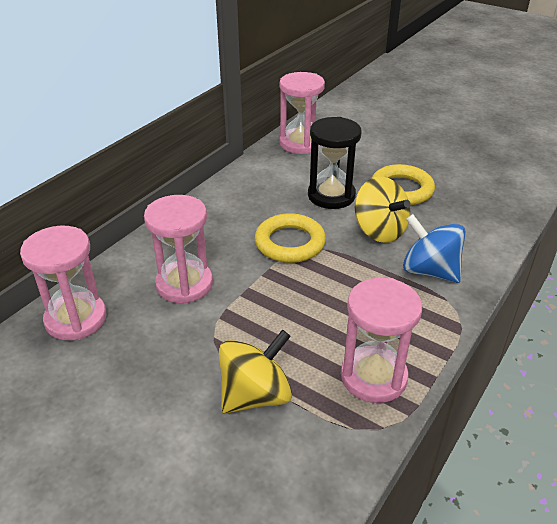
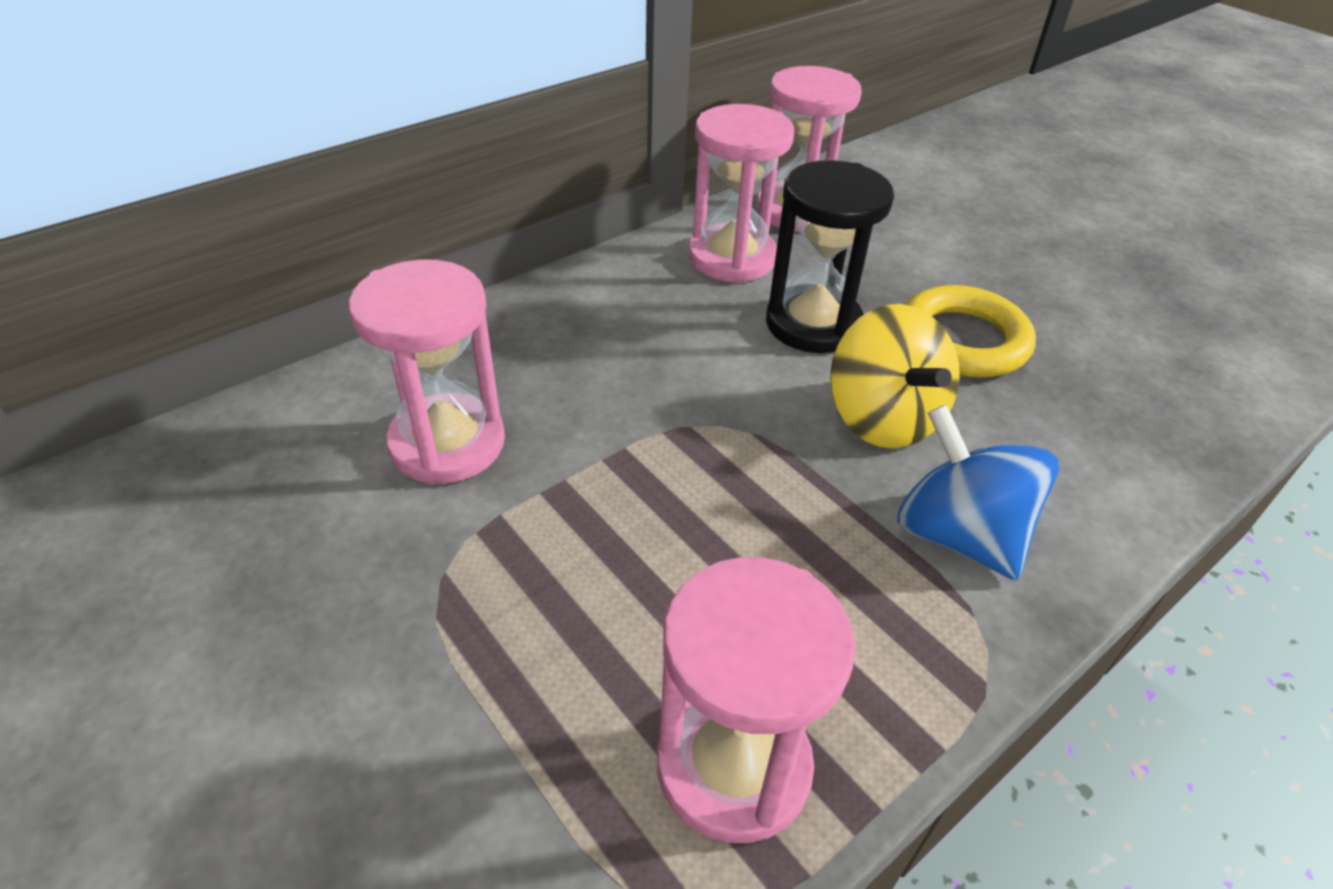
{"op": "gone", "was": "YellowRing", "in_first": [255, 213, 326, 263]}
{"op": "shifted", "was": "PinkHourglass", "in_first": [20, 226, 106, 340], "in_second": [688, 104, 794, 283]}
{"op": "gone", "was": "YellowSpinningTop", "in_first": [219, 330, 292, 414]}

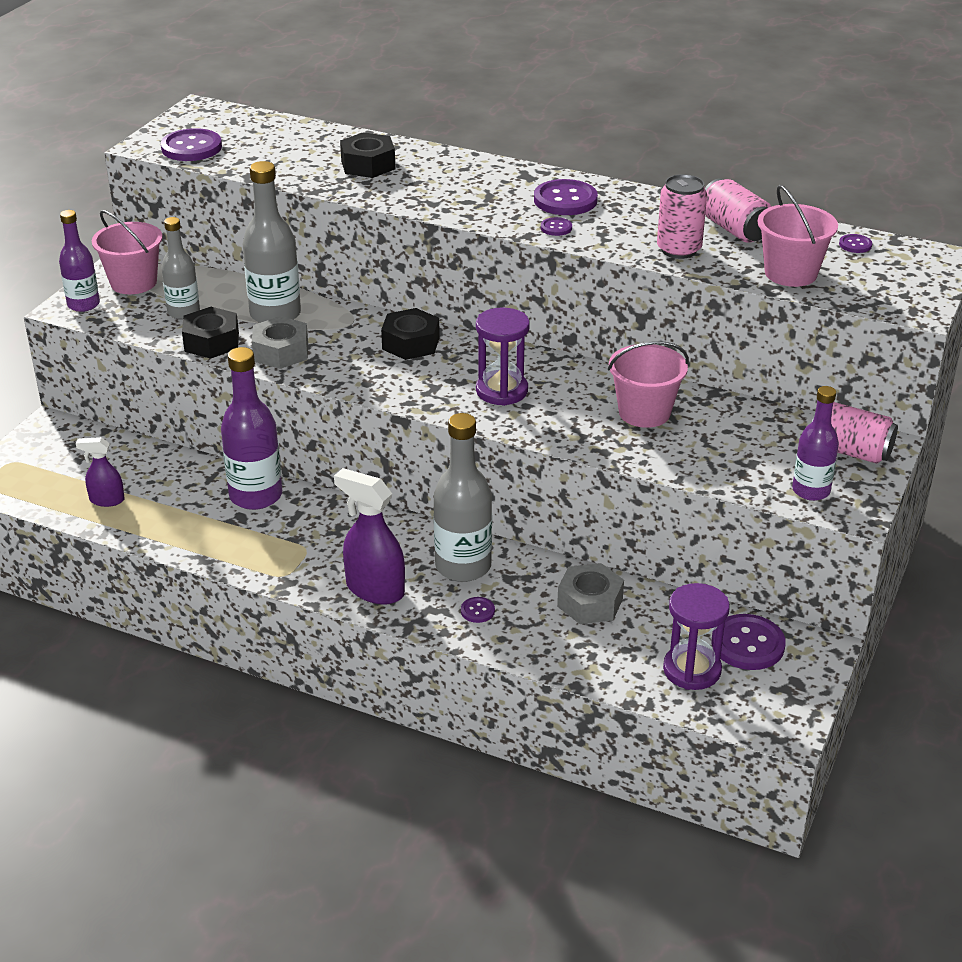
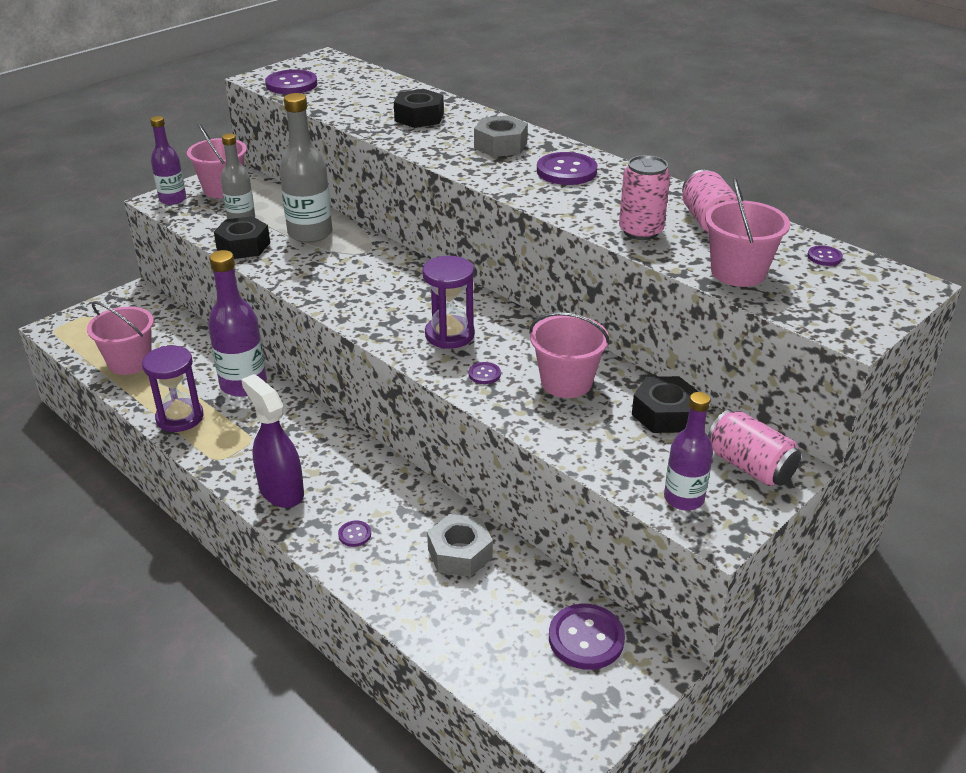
{"op": "shifted", "was": "PurpleButton", "in_first": [541, 217, 572, 236], "in_second": [469, 362, 501, 384]}
{"op": "shifted", "was": "BlackNut", "in_first": [381, 308, 440, 360], "in_second": [632, 376, 699, 433]}
{"op": "shifted", "was": "GreyNut", "in_first": [252, 316, 308, 369], "in_second": [474, 115, 528, 157]}
{"op": "gone", "was": "GreyBottle", "in_first": [434, 413, 492, 582]}
{"op": "swapped", "was": "PurpleSprayBottle", "now": "PinkBucket", "in_first": [76, 437, 125, 507], "in_second": [87, 301, 154, 375]}
{"op": "shifted", "was": "PurpleHourglass", "in_first": [663, 583, 730, 690], "in_second": [142, 346, 204, 432]}

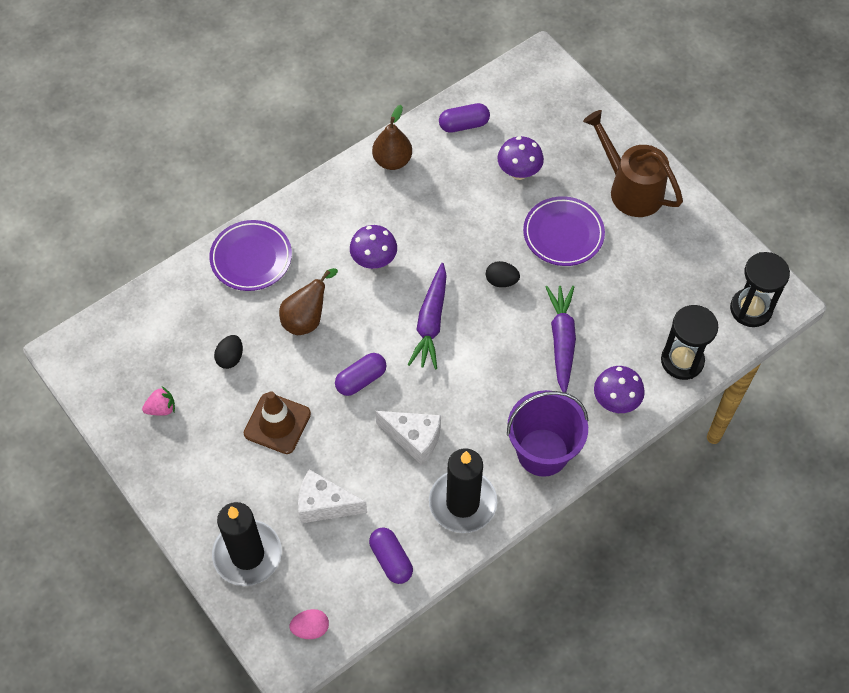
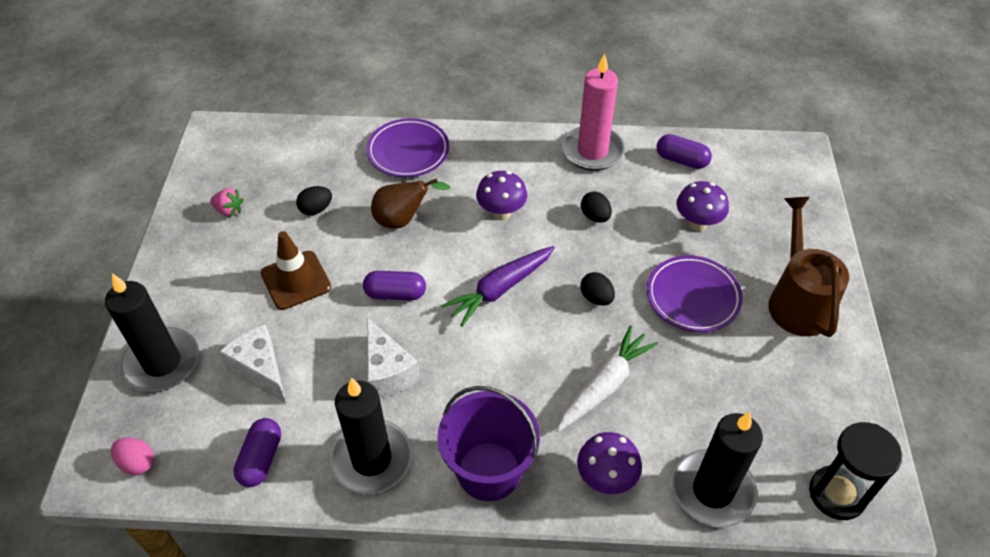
{"op": "swapped", "was": "BrownPear", "now": "PinkCandle", "in_first": [372, 105, 412, 170], "in_second": [562, 53, 625, 171]}
{"op": "repainted", "was": "PurpleCarrot", "now": "WhiteCarrot", "in_first": [546, 286, 576, 393], "in_second": [556, 325, 658, 432]}
{"op": "swapped", "was": "BlackHourglass", "now": "BlackCandle", "in_first": [661, 305, 718, 380], "in_second": [672, 412, 763, 528]}
{"op": "new", "now": "BlackEgg", "in_second": [581, 192, 612, 223]}

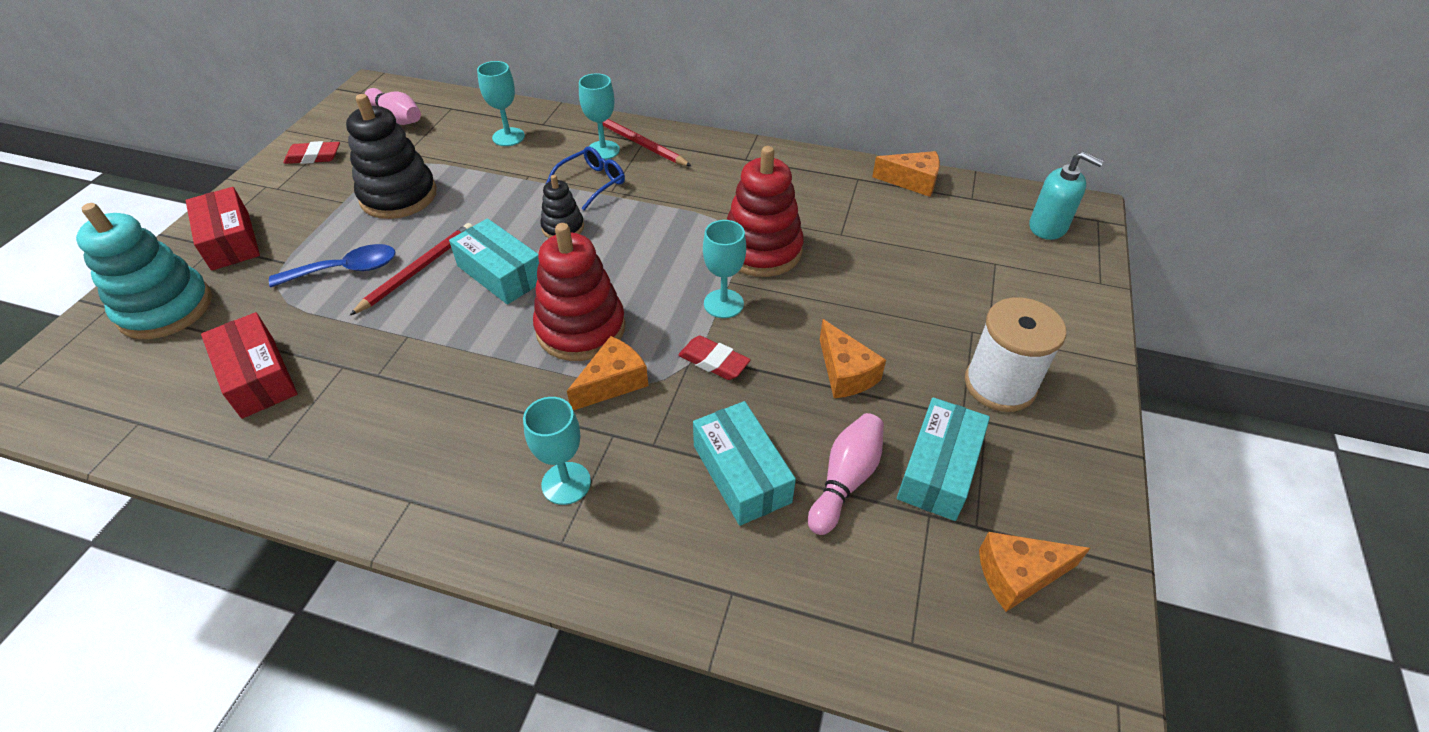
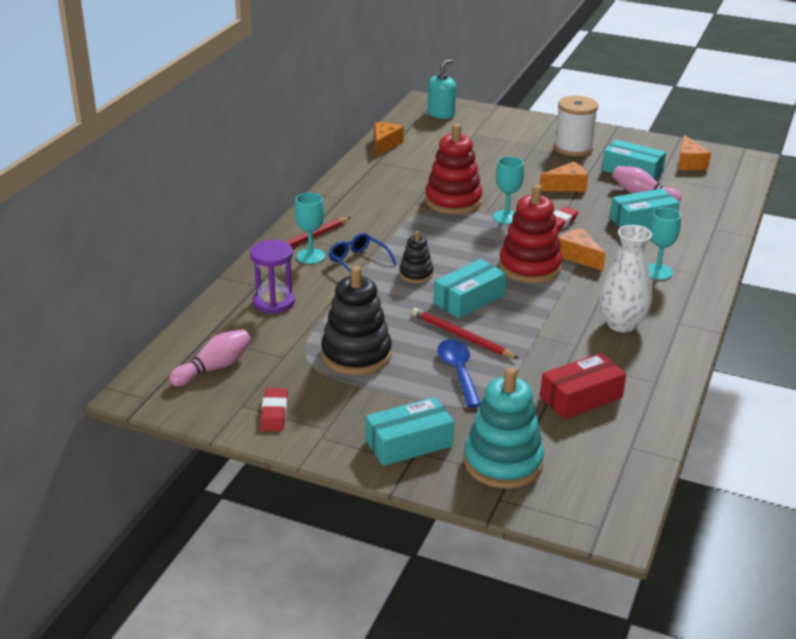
{"op": "swapped", "was": "TurquoiseGoblet", "now": "PurpleHourglass", "in_first": [477, 61, 525, 146], "in_second": [250, 240, 295, 314]}
{"op": "repainted", "was": "RedBox", "now": "TurquoiseBox", "in_first": [186, 187, 260, 271], "in_second": [366, 397, 454, 466]}
{"op": "new", "now": "WhiteVase", "in_second": [599, 225, 652, 332]}

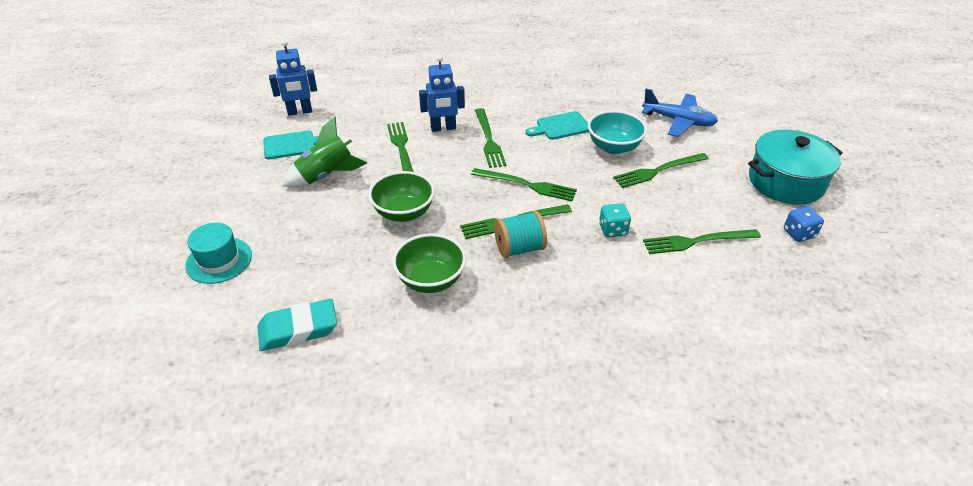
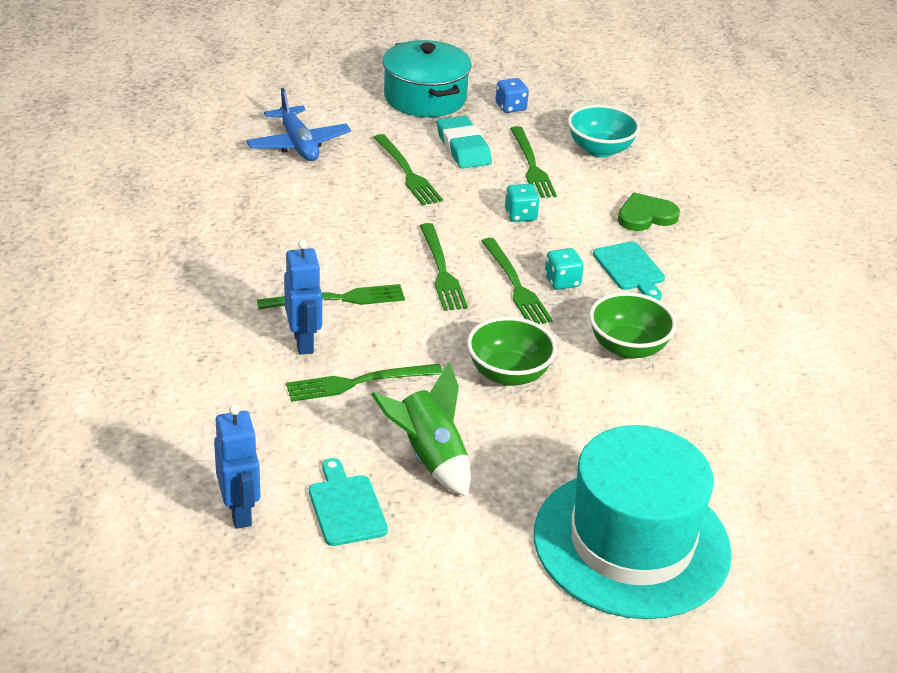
{"op": "rotated", "was": "BluePlane", "in_first": [642, 89, 718, 137], "in_second": [246, 88, 351, 161], "clockwise": 135}
{"op": "shifted", "was": "TurquoiseBowl", "in_first": [588, 110, 647, 154], "in_second": [568, 104, 640, 158]}
{"op": "shifted", "was": "TurquoiseCuttingBoard", "in_first": [526, 111, 589, 140], "in_second": [593, 242, 665, 300]}
{"op": "rotated", "was": "GreenFork", "in_first": [471, 168, 577, 201], "in_second": [420, 223, 468, 311], "clockwise": 150}
{"op": "swapped", "was": "TurquoiseSpool", "now": "TurquoiseDice", "in_first": [494, 211, 547, 258], "in_second": [545, 248, 584, 290]}
{"op": "scaled", "was": "TurquoiseHat", "in_first": [185, 223, 252, 284], "in_second": [534, 425, 732, 619], "ratio": 2.14}
{"op": "shifted", "was": "TurquoiseEraser", "in_first": [257, 299, 337, 351], "in_second": [437, 116, 492, 169]}
{"op": "new", "now": "GreenHeart", "in_second": [618, 193, 680, 231]}

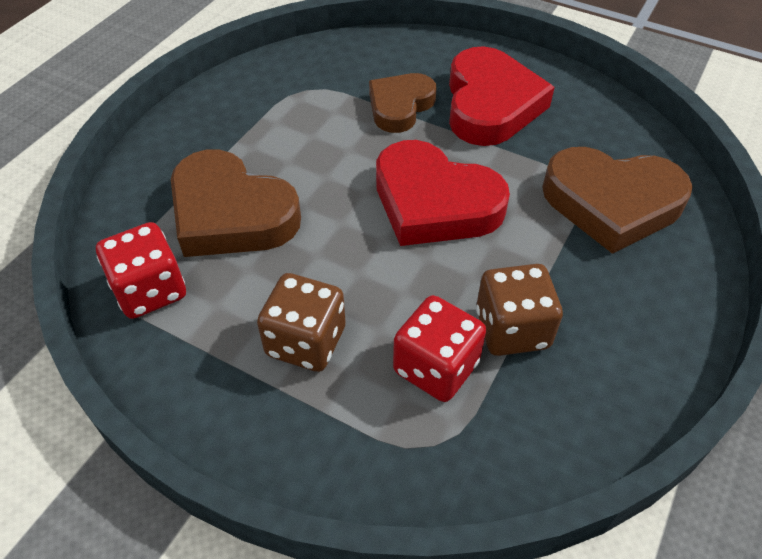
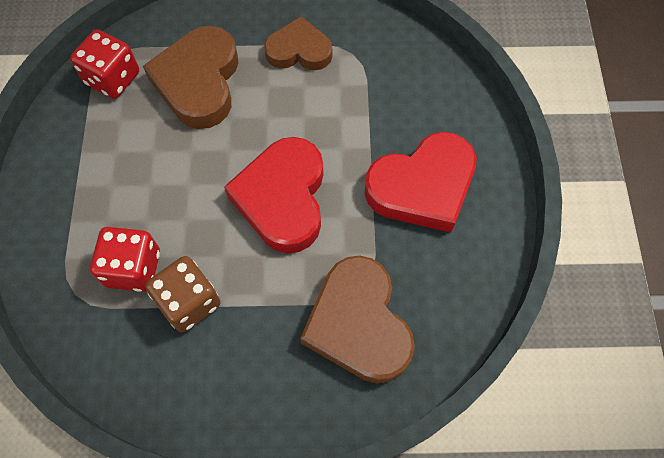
{"op": "shifted", "was": "BrownHeart", "in_first": [369, 73, 437, 133], "in_second": [264, 16, 333, 70]}
{"op": "gone", "was": "BrownDice", "in_first": [257, 273, 345, 372]}

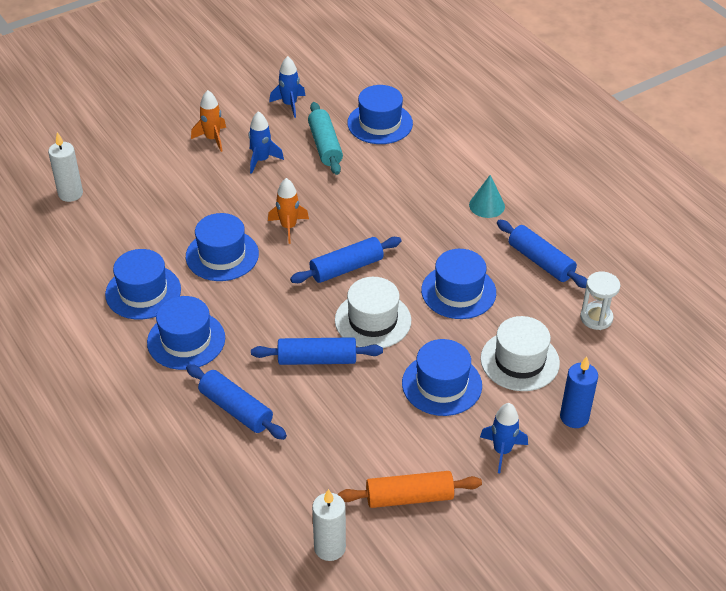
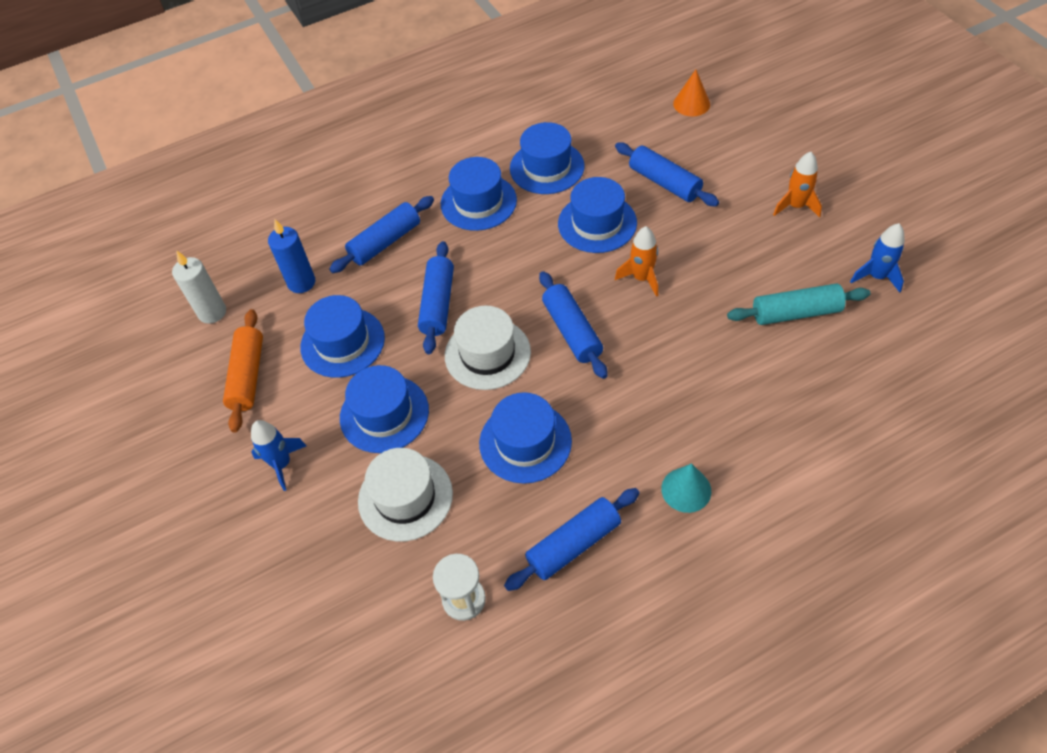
{"op": "shifted", "was": "BlueHat", "in_first": [347, 85, 413, 144], "in_second": [300, 295, 385, 378]}
{"op": "gone", "was": "BlueRocket", "in_first": [249, 111, 284, 174]}
{"op": "swapped", "was": "WhiteCandle", "now": "OrangeCone", "in_first": [48, 132, 83, 202], "in_second": [673, 70, 710, 116]}
{"op": "shifted", "was": "BlueCandle", "in_first": [560, 356, 598, 428], "in_second": [268, 219, 315, 293]}
{"op": "new", "now": "BlueRollingPin", "in_second": [615, 142, 719, 207]}

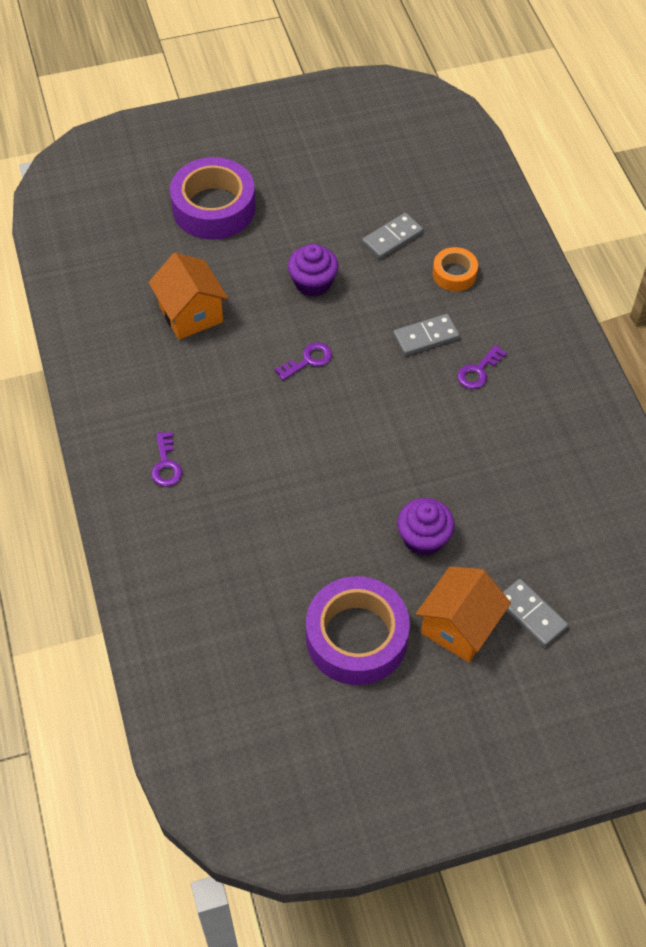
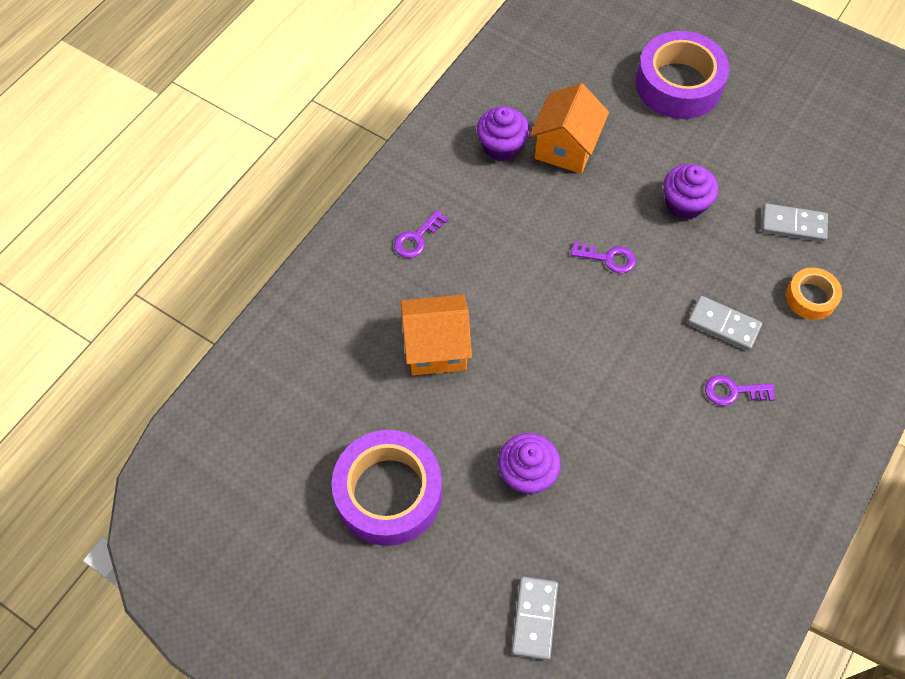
{"op": "shifted", "was": "OrangeHouse", "in_first": [416, 566, 511, 662], "in_second": [401, 295, 472, 375]}
{"op": "new", "now": "PurpleCupcake", "in_second": [477, 106, 530, 162]}

